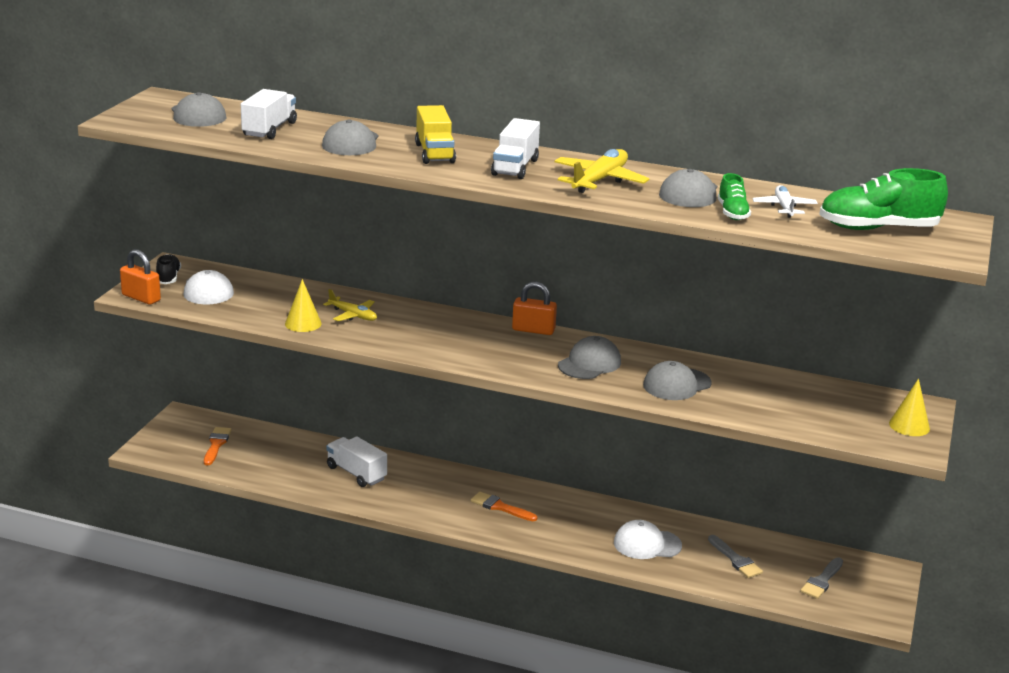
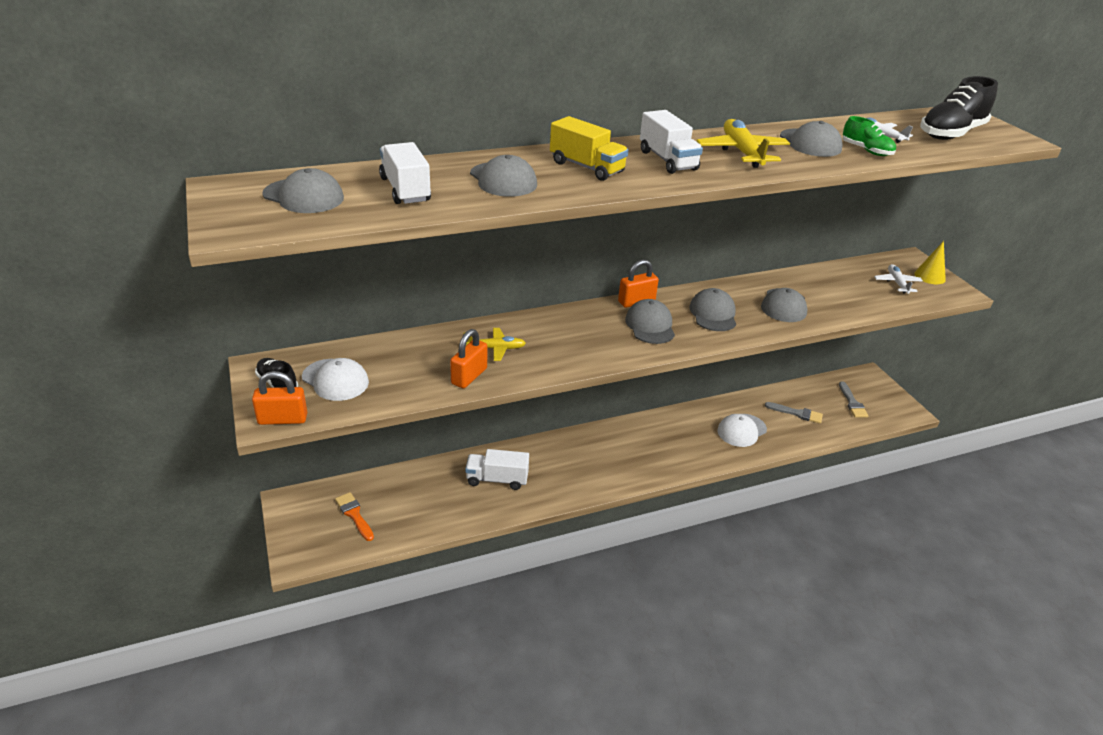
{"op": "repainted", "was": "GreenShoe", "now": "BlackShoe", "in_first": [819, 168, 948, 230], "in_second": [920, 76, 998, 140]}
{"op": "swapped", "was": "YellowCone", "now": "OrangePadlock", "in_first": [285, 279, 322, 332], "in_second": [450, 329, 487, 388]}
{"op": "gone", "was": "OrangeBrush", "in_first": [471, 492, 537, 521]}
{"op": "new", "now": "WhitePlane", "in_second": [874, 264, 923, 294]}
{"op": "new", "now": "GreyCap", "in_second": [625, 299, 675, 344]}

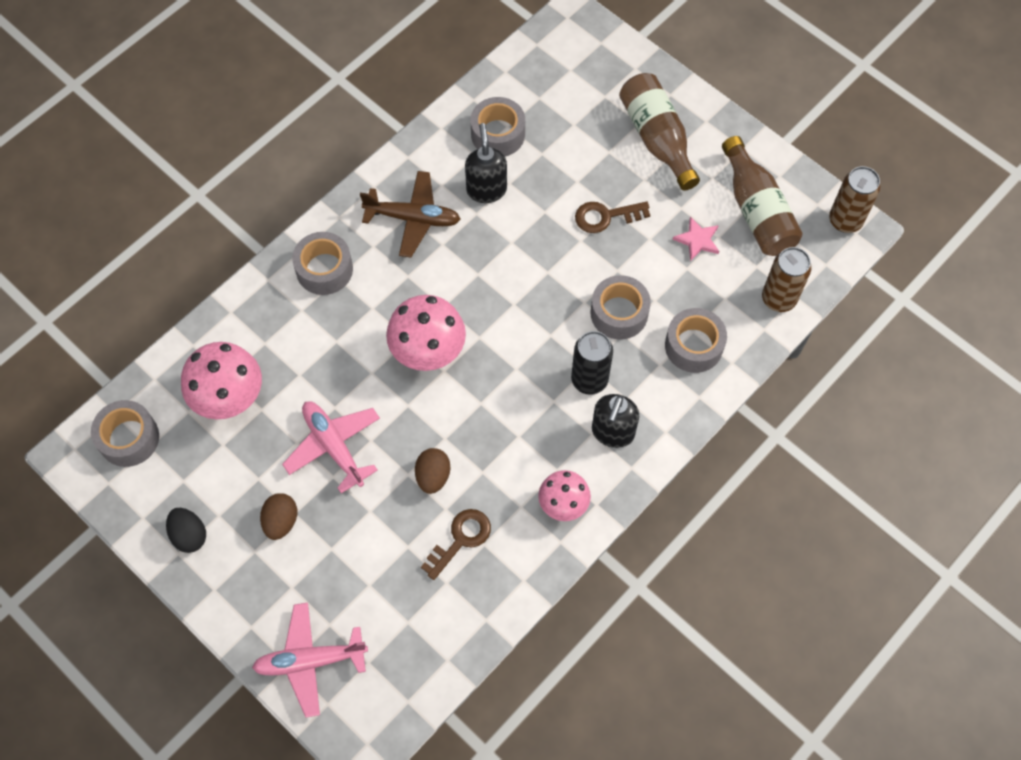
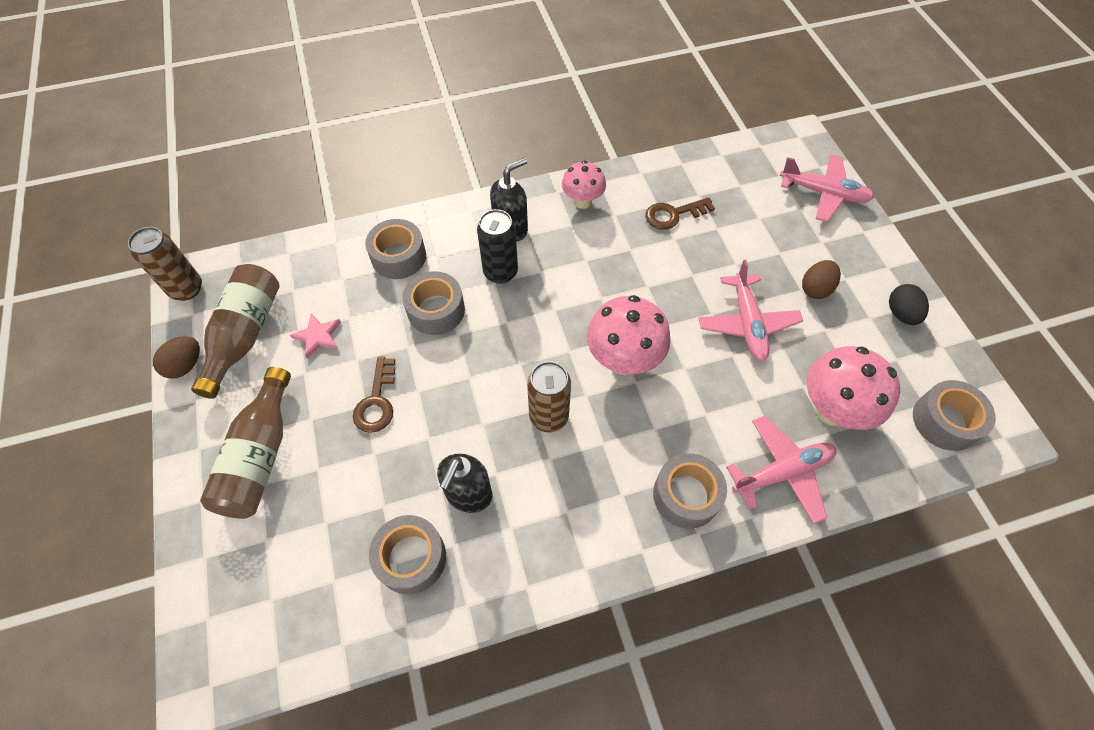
{"op": "gone", "was": "BrownPlane", "in_first": [360, 171, 461, 257]}
{"op": "rotated", "was": "BrownKey", "in_first": [575, 202, 650, 233], "in_second": [353, 357, 395, 433], "clockwise": 75}
{"op": "shifted", "was": "BrownCan", "in_first": [762, 247, 812, 312], "in_second": [527, 361, 571, 432]}
{"op": "shifted", "was": "BrownEgg", "in_first": [415, 448, 450, 494], "in_second": [153, 336, 200, 379]}
{"op": "new", "now": "PinkPlane", "in_second": [726, 416, 837, 524]}

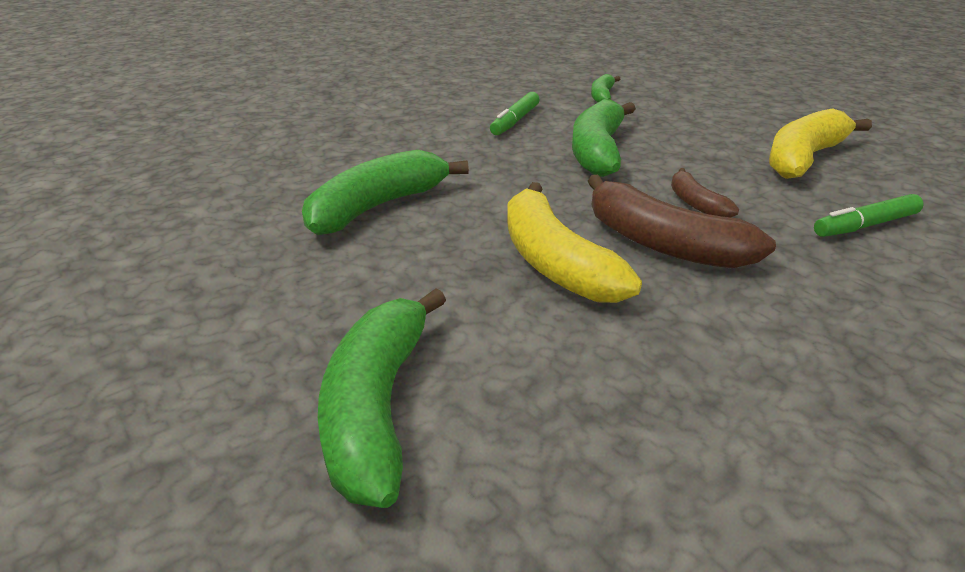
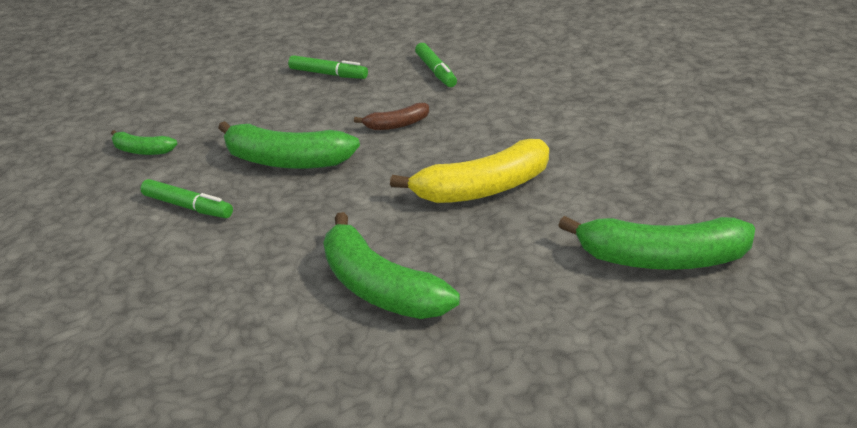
{"op": "swapped", "was": "YellowBanana", "now": "GreenMarker", "in_first": [769, 109, 872, 179], "in_second": [288, 55, 368, 79]}
{"op": "gone", "was": "BrownBanana", "in_first": [588, 175, 776, 269]}

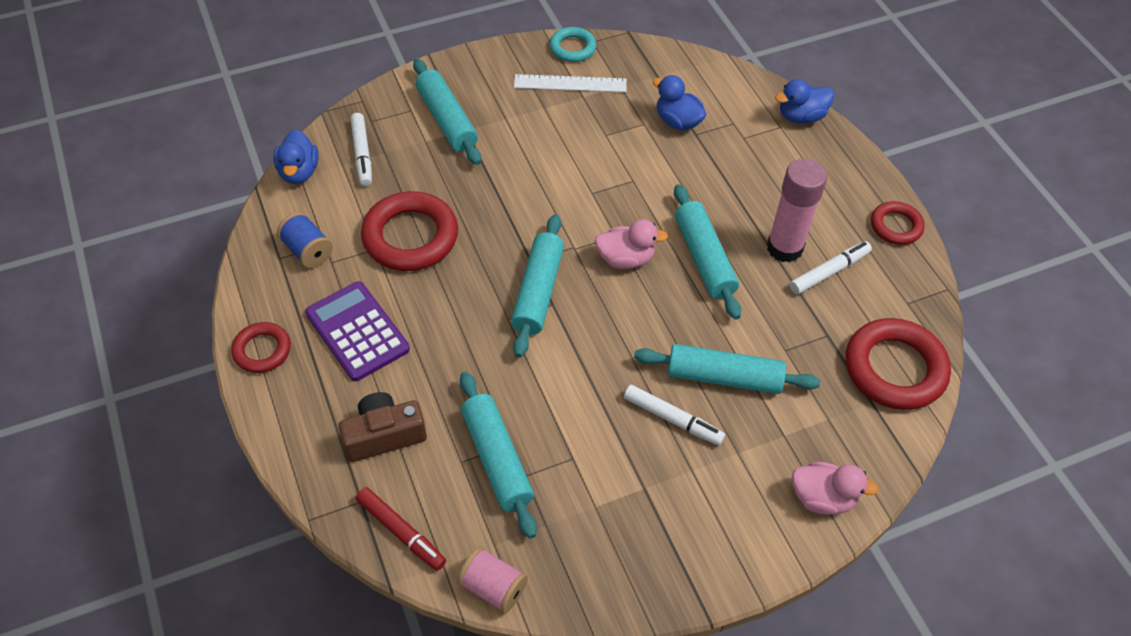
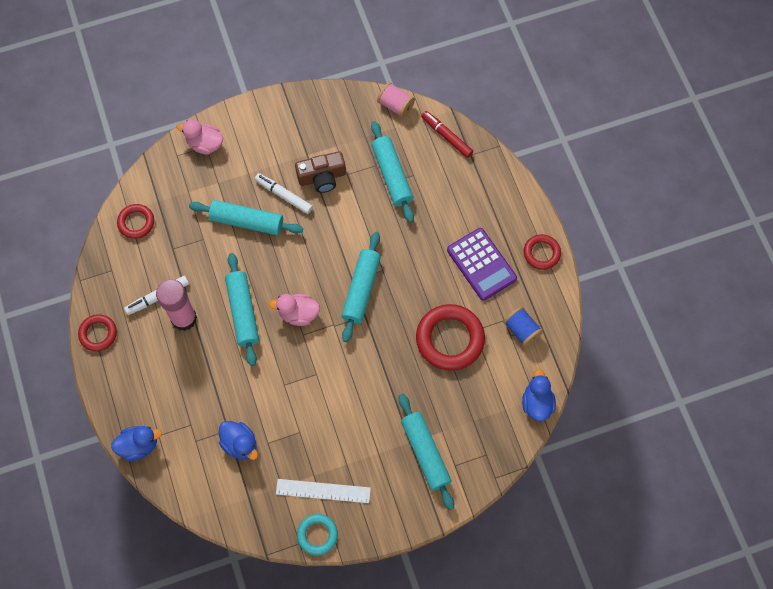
{"op": "gone", "was": "WhiteMarker", "in_first": [350, 113, 372, 186]}
{"op": "scaled", "was": "RedRing", "in_first": [846, 318, 951, 410], "in_second": [117, 204, 154, 239], "ratio": 0.56}
{"op": "shifted", "was": "BrownCamera", "in_first": [338, 392, 427, 462], "in_second": [295, 151, 346, 193]}

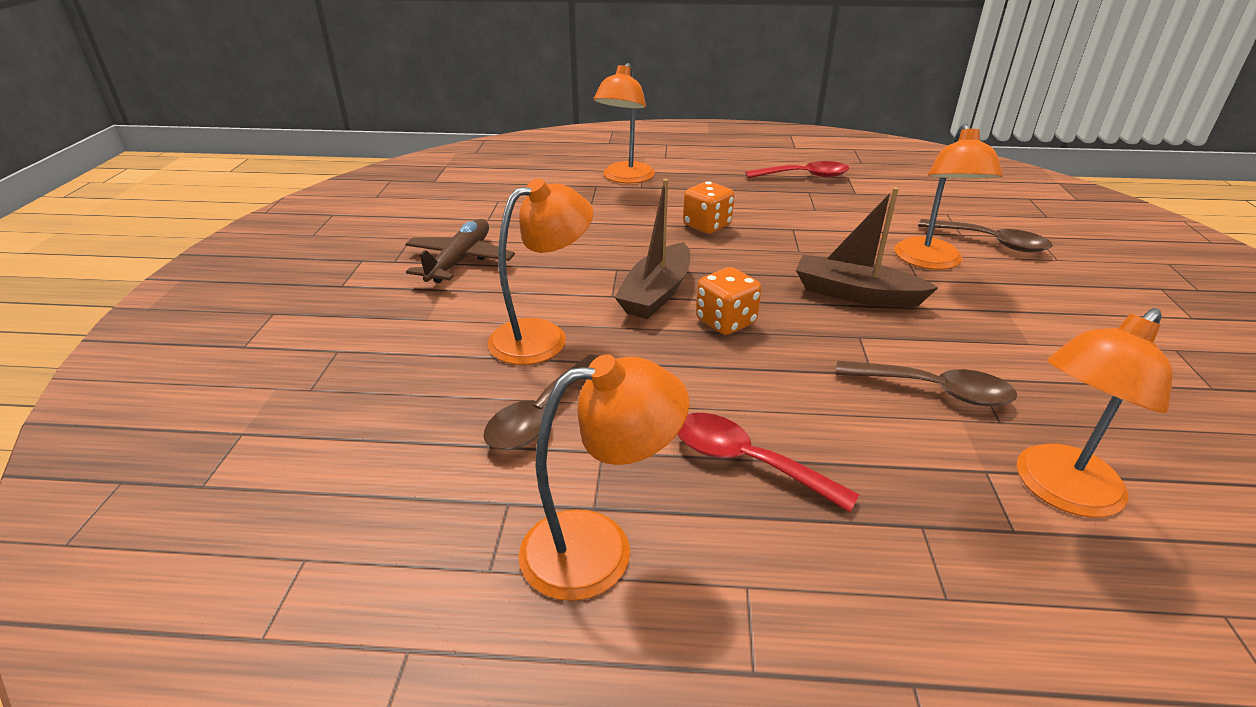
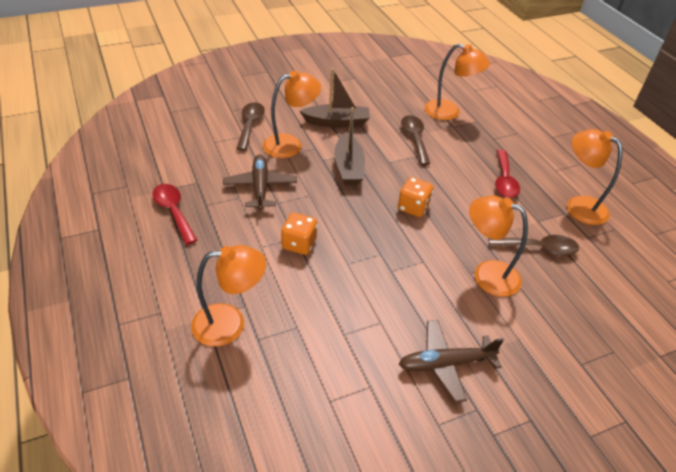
{"op": "shifted", "was": "BrownBoat", "in_first": [615, 179, 690, 319], "in_second": [300, 68, 370, 127]}
{"op": "new", "now": "BrownPlane", "in_second": [223, 154, 297, 210]}

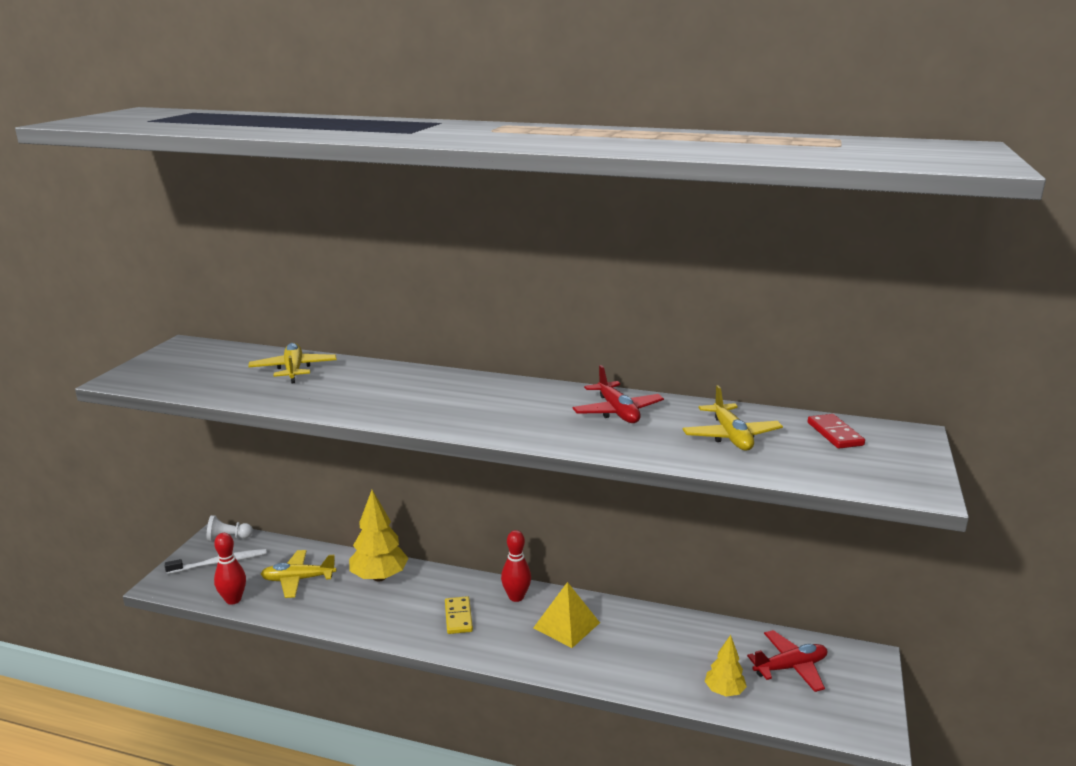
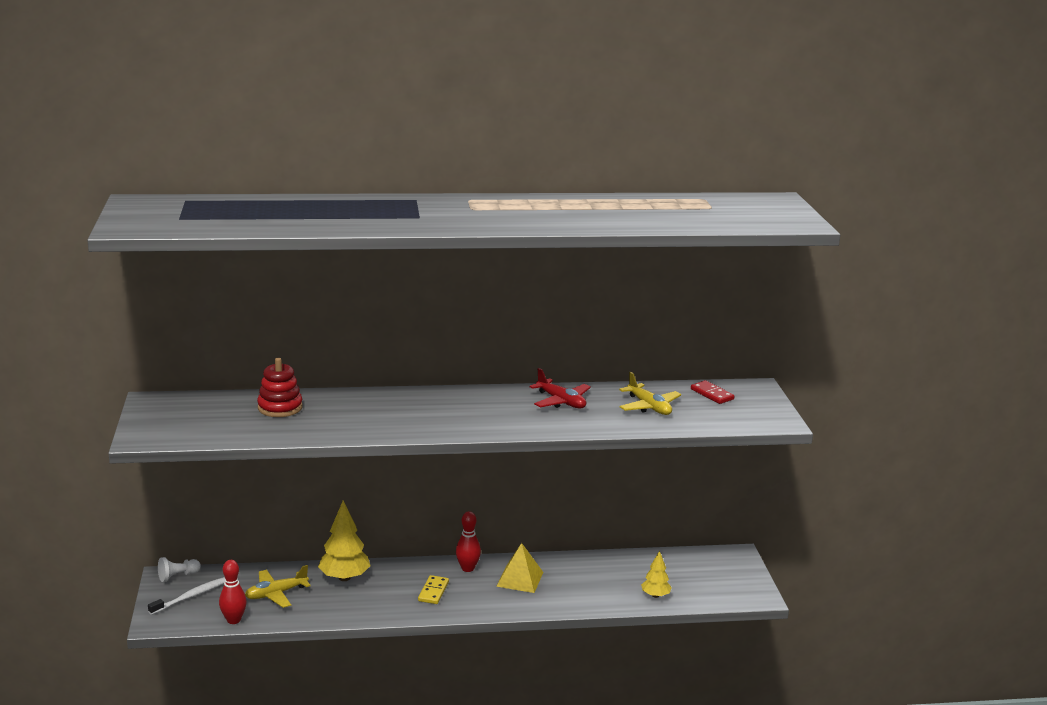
{"op": "swapped", "was": "YellowPlane", "now": "RedStackingToy", "in_first": [248, 343, 337, 383], "in_second": [257, 358, 303, 417]}
{"op": "rotated", "was": "YellowDomino", "in_first": [445, 596, 473, 634], "in_second": [418, 575, 449, 604], "clockwise": 45}
{"op": "gone", "was": "RedPlane", "in_first": [747, 630, 827, 692]}

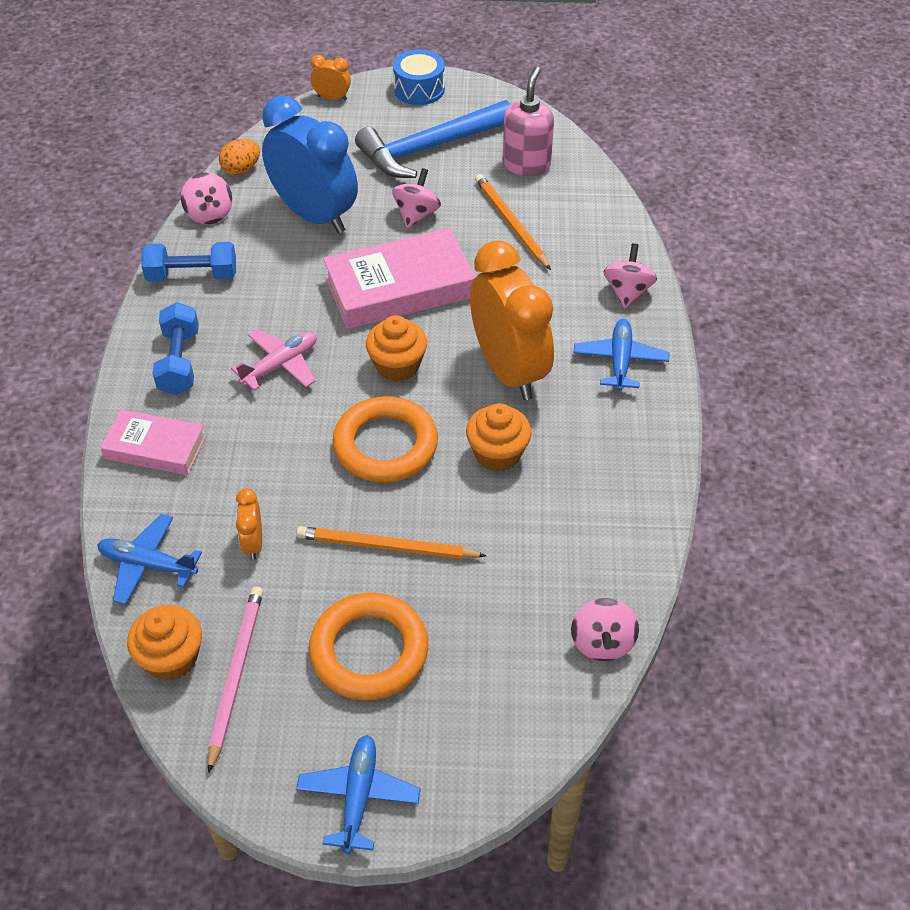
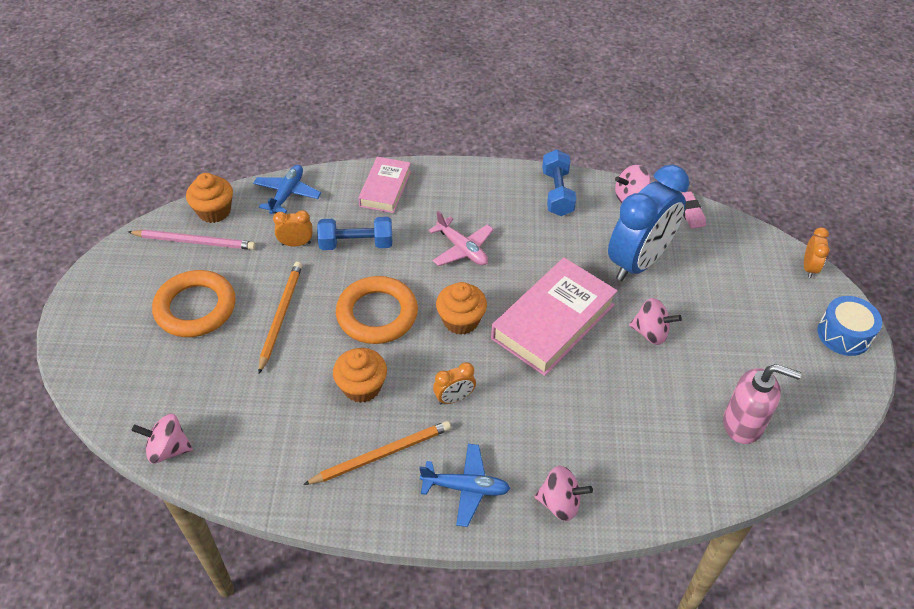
{"op": "gone", "was": "BlueHammer", "in_first": [355, 100, 511, 178]}
{"op": "swapped", "was": "OrangeEgg", "now": "PinkEraser", "in_first": [219, 139, 260, 175], "in_second": [682, 191, 706, 229]}
{"op": "shifted", "was": "OrangePencil", "in_first": [475, 174, 551, 270], "in_second": [303, 421, 451, 485]}
{"op": "rotated", "was": "PinkBook", "in_first": [323, 228, 475, 329], "in_second": [491, 258, 618, 376], "clockwise": 60}
{"op": "scaled", "was": "OrangeClock", "in_first": [470, 240, 554, 400], "in_second": [433, 362, 476, 404], "ratio": 0.41}
{"op": "shifted", "was": "BlueDumbbell", "in_first": [152, 302, 199, 395], "in_second": [317, 217, 392, 250]}
{"op": "gone", "was": "BluePlane", "in_first": [296, 735, 421, 854]}

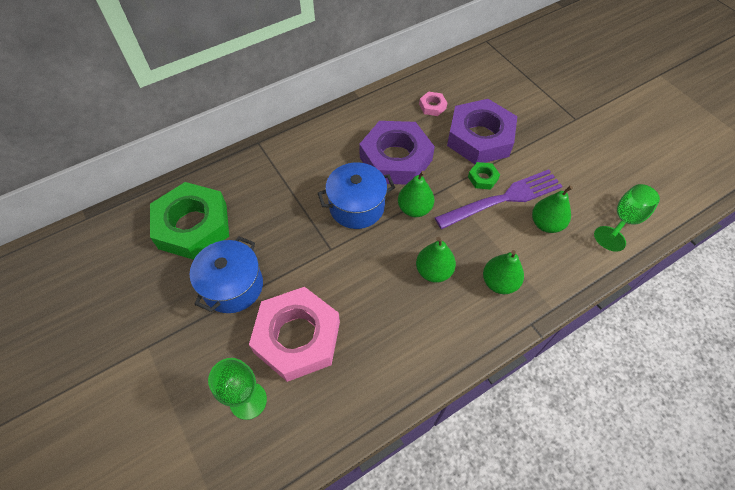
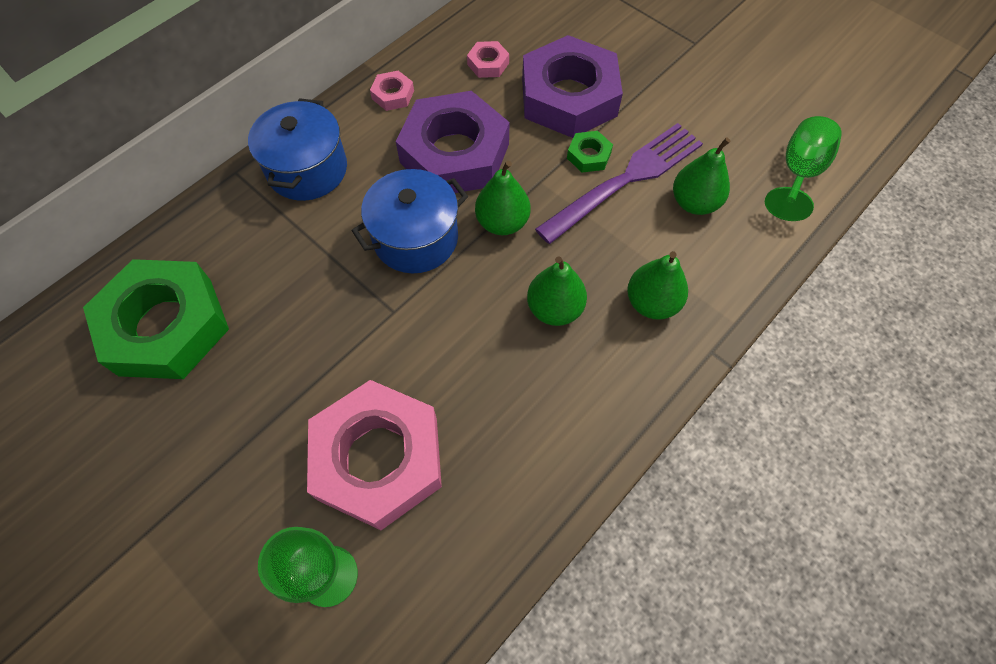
{"op": "shifted", "was": "BluePot", "in_first": [190, 236, 263, 313], "in_second": [248, 98, 347, 201]}
{"op": "new", "now": "PinkNut", "in_second": [370, 71, 414, 111]}

